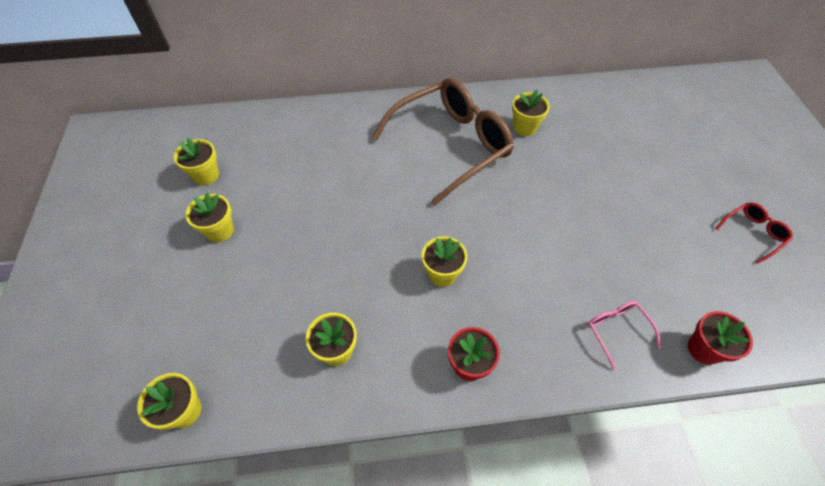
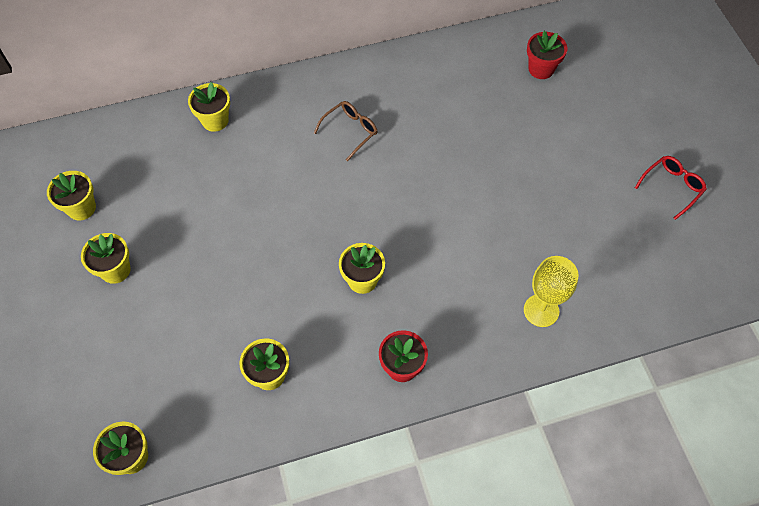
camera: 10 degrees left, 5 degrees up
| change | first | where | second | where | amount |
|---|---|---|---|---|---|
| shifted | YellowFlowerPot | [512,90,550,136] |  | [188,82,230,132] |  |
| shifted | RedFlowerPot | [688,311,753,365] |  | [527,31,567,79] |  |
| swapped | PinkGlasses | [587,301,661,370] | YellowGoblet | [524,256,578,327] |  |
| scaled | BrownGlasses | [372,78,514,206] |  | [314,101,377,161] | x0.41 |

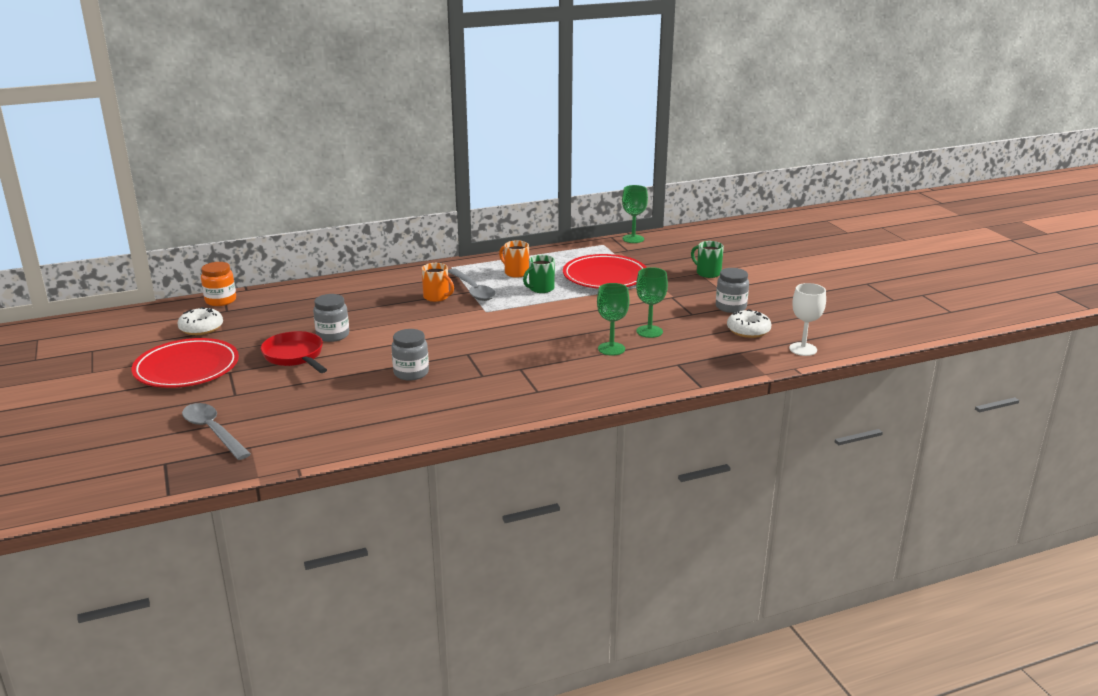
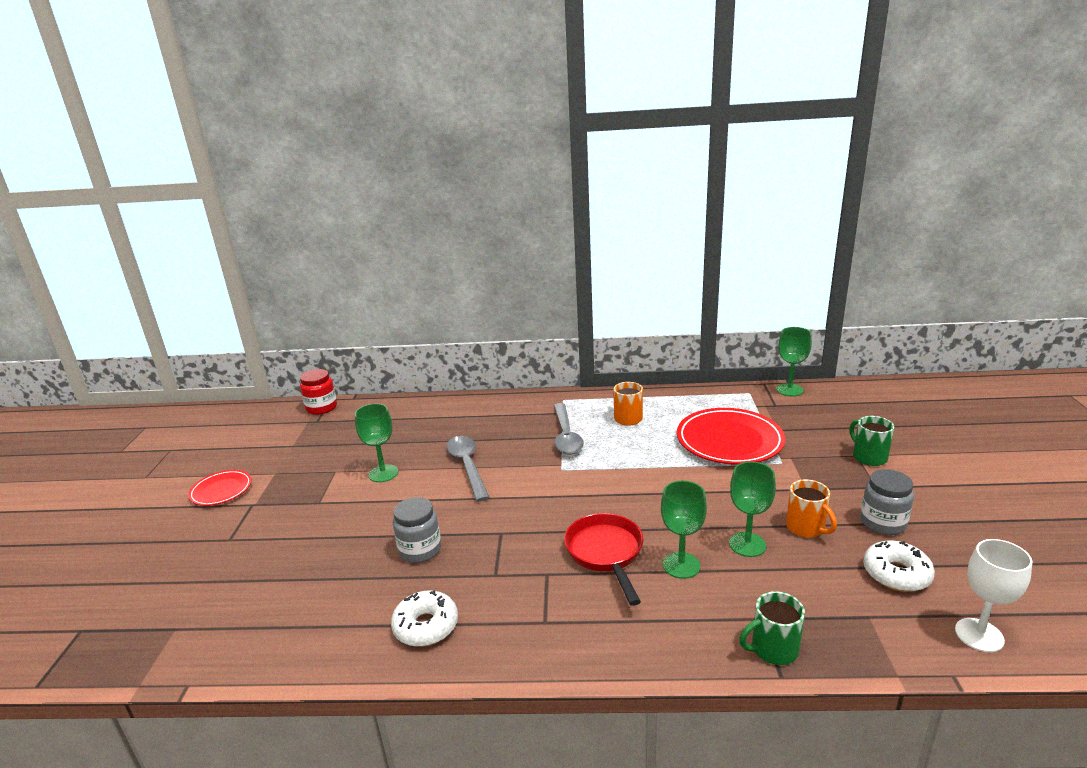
camera: 25 degrees right, 0 degrees up
| change | first | where | second | where | amount |
|---|---|---|---|---|---|
| shifted | WhiteDonut | [178,307,223,335] |  | [391,590,458,647] |  |
| shifted | GreySpoon | [182,403,251,460] |  | [446,436,490,502] |  |
| shifted | RedPan | [261,331,327,373] |  | [564,513,643,606] |  |
| shifted | OrangeMug | [422,263,454,302] |  | [786,479,837,538] |  |
| shifted | GreenMug | [523,255,555,293] |  | [739,591,805,665] |  |
| swapped | GreyJar | [313,294,349,342] | GreenGoblet | [355,403,398,482] |  |
| repainted | OrangeJar | [201,262,236,306] | RedJar | [300,369,337,415] |  |
| scaled | RedPlate | [132,338,239,388] |  | [188,470,252,506] | x0.55 |

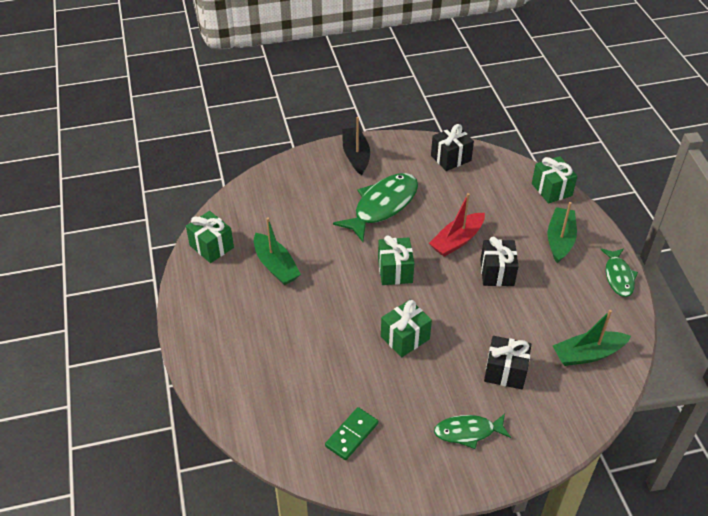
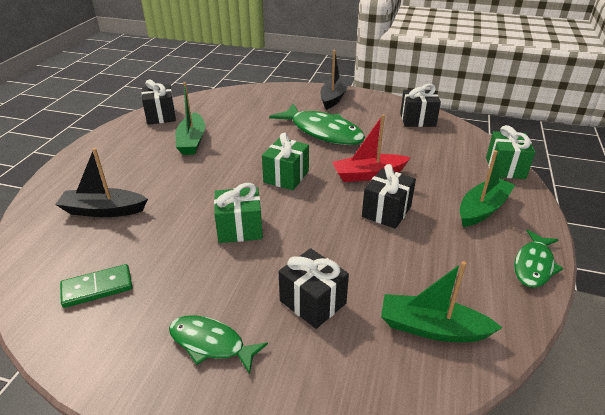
camera: 30 degrees right, 10 degrees down
| change | first | where | second | where | amount |
|---|---|---|---|---|---|
| new |  |  | BlackBoat | [55,148,148,217] |  |
| repainted | GreenGift | [186,211,234,263] | BlackGift | [142,79,176,125] |  |
| rotated | GreenFish | [333,173,418,242] |  | [269,103,365,145] | 60 degrees clockwise |

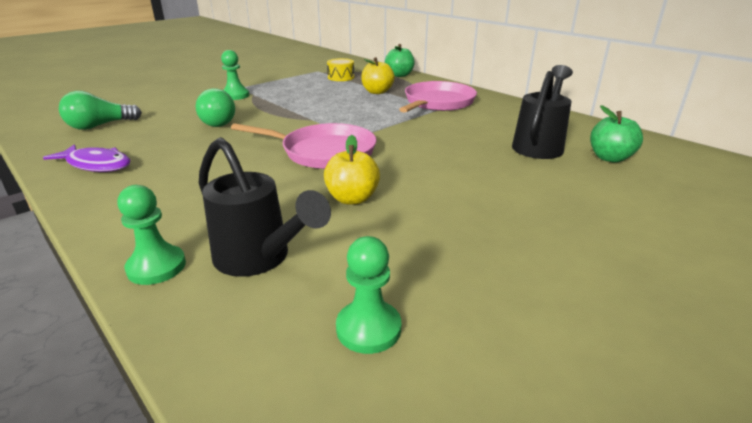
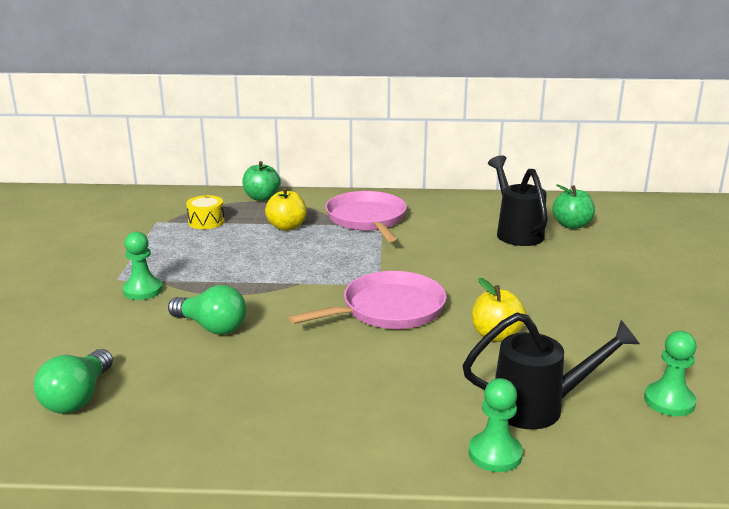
camera: 45 degrees left, 5 degrees down
| change | first | where | second | where | amount |
|---|---|---|---|---|---|
| gone | PurpleFish | [43,144,130,172] |  |  |  |

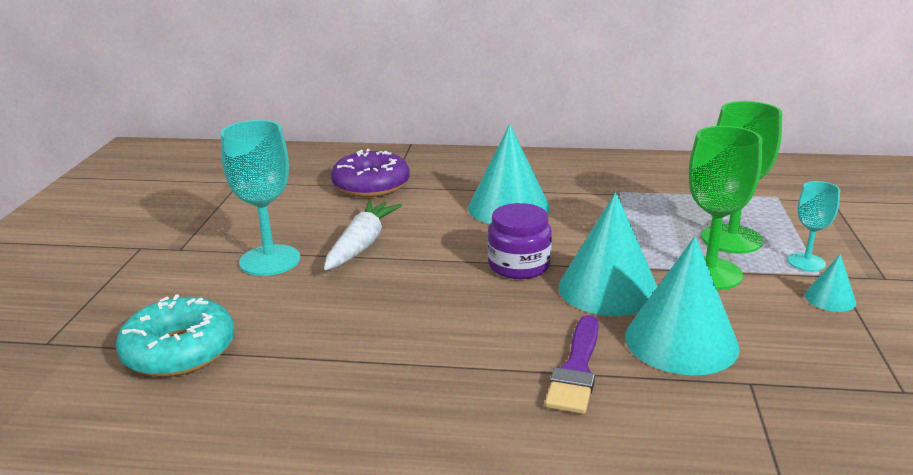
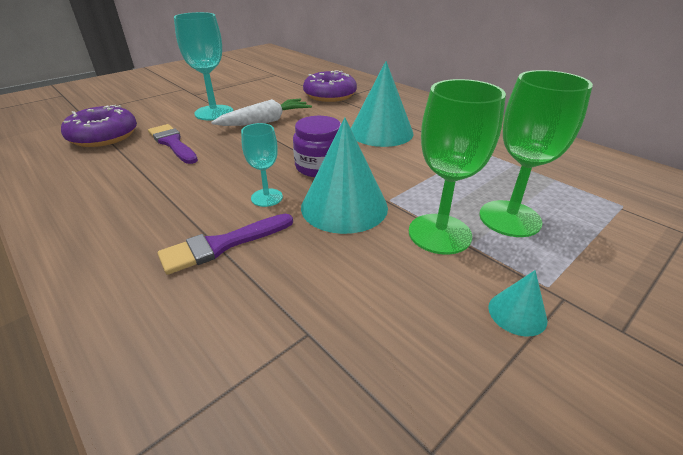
camera: 40 degrees right, 10 degrees up
| change | first | where | second | where | amount |
|---|---|---|---|---|---|
| gone | TurquoiseCone | [625,236,740,375] |  |  |  |
| new |  |  | PurpleBrush | [148,124,198,164] |  |
| shifted | TurquoiseGoblet | [788,181,840,271] |  | [241,123,283,207] |  |
| repainted | TurquoiseDonut | [116,294,235,377] | PurpleDonut | [61,105,137,147] |  |

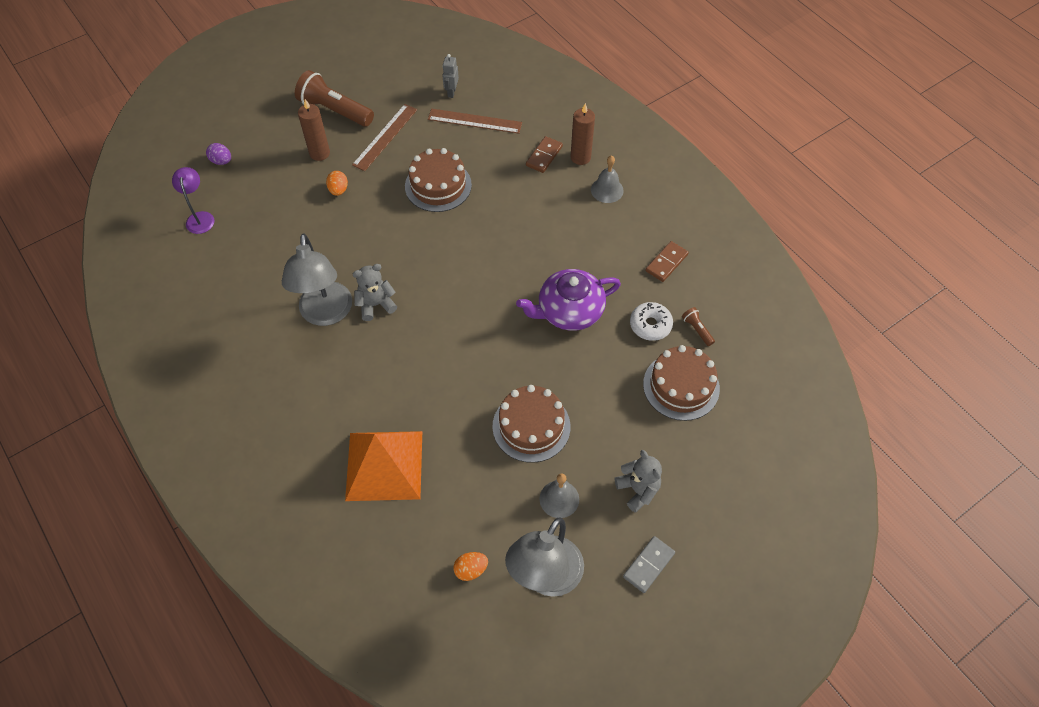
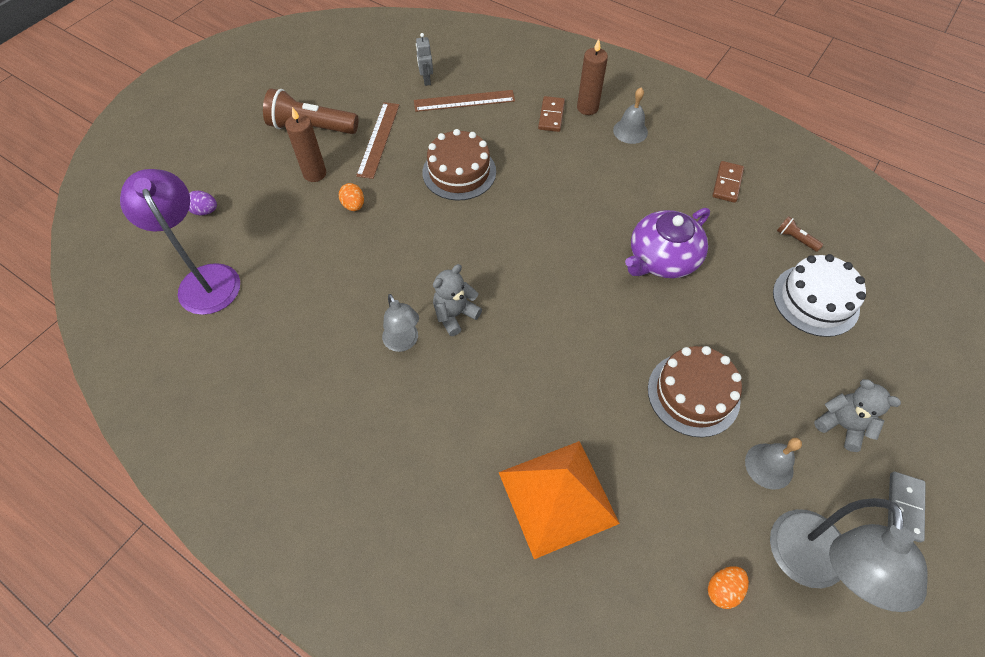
camera: 20 degrees left, 0 degrees up
| change | first | where | second | where | amount |
|---|---|---|---|---|---|
| gone | WhiteDonut | [630,302,673,341] |  |  |  |
| repainted | BrownCake | [643,345,720,421] | WhiteCake | [773,254,866,337] |  |
| scaled | PurpleLamp | [172,167,215,234] |  | [120,169,240,315] | x1.78 |
| scaled | GreyLamp | [282,233,352,326] |  | [382,294,419,352] | x0.56 |

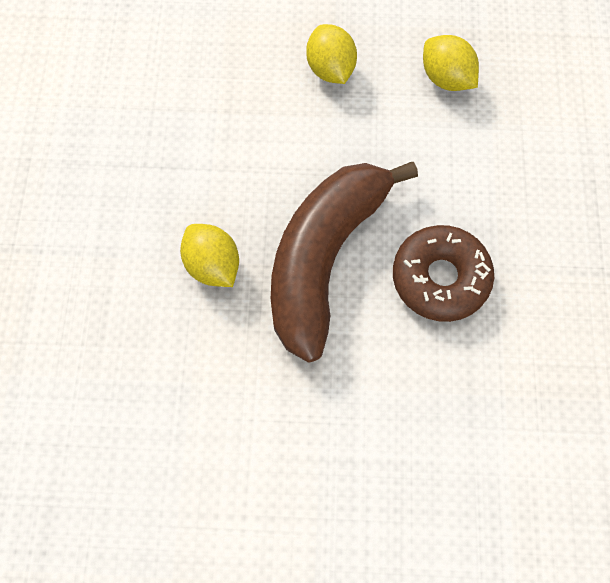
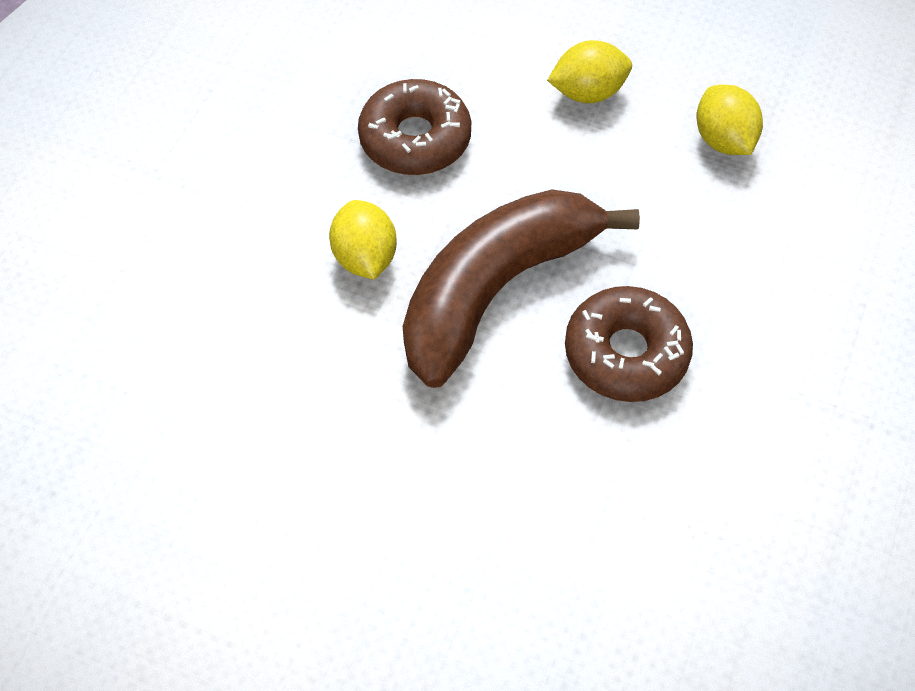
camera: 20 degrees right, 10 degrees down
| change | first | where | second | where | amount |
|---|---|---|---|---|---|
| new |  |  | BrownDonut | [358,79,471,175] |  |
| rotated | YellowLemon | [306,24,357,84] |  | [547,40,632,103] | 75 degrees clockwise |

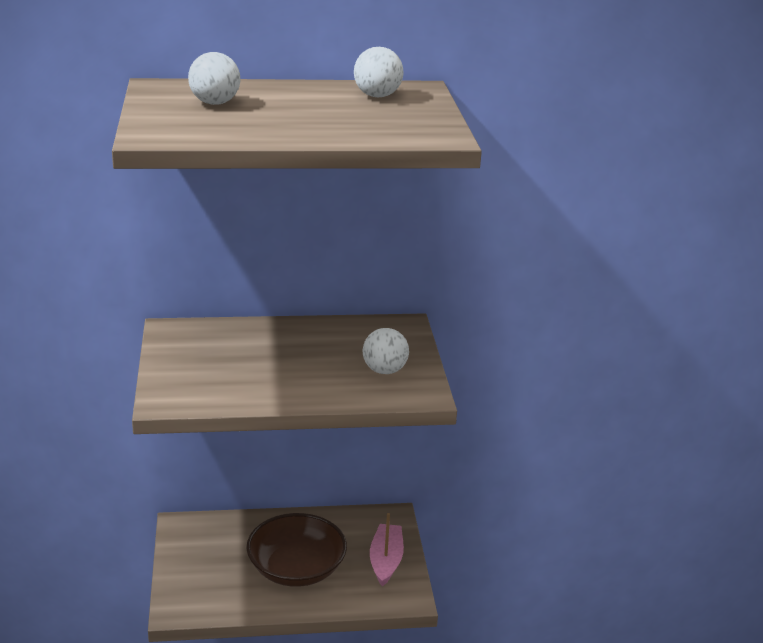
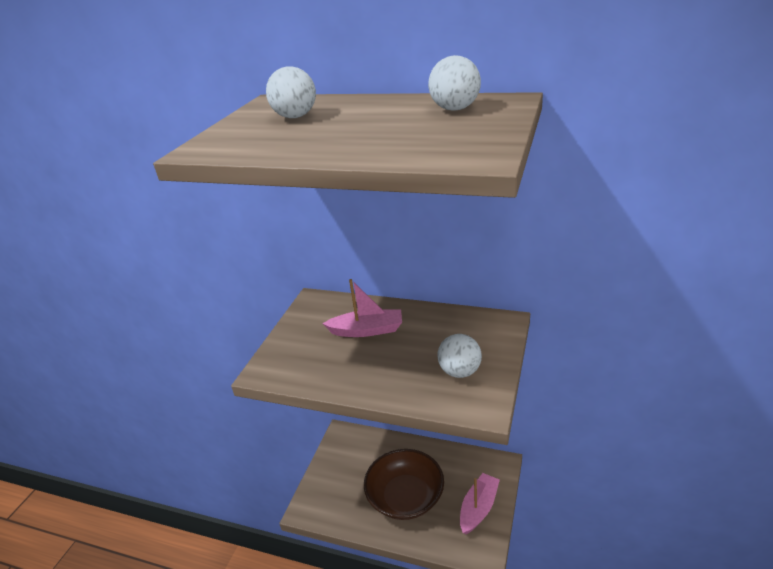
camera: 30 degrees right, 5 degrees up
| change | first | where | second | where | amount |
|---|---|---|---|---|---|
| new |  |  | PinkBoat | [323,279,402,337] |  |

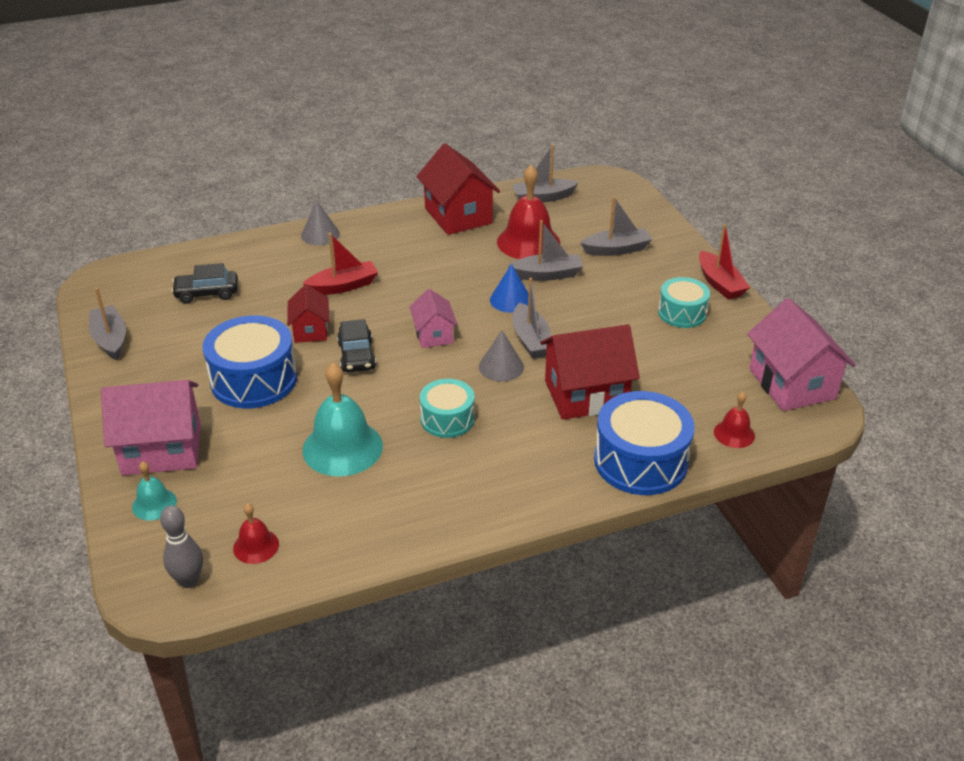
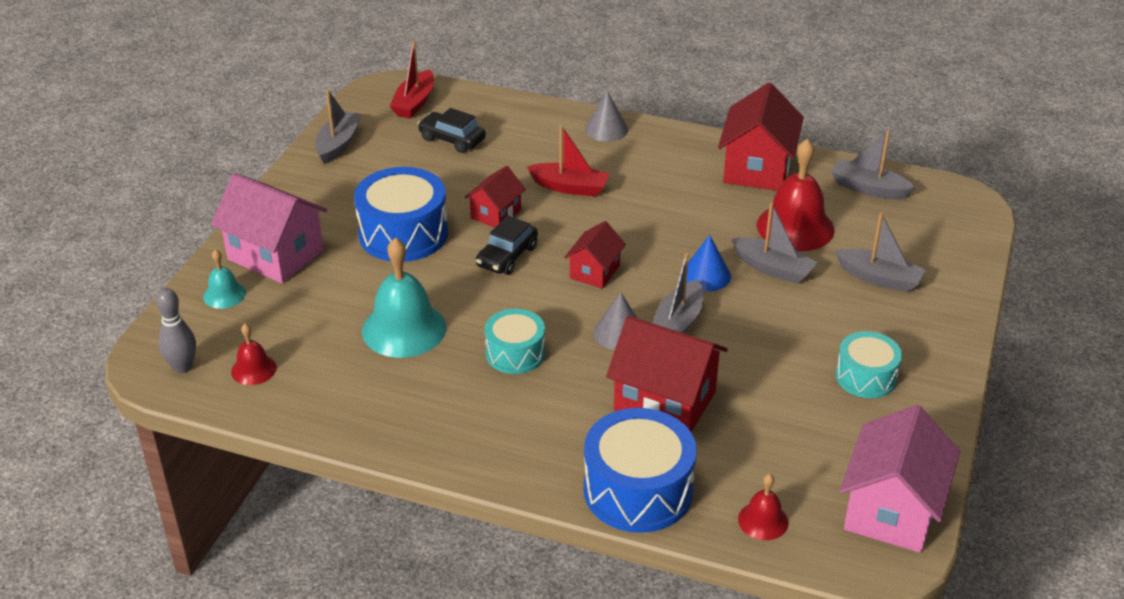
camera: 40 degrees right, 0 degrees up
| change | first | where | second | where | amount |
|---|---|---|---|---|---|
| shifted | RedBoat | [699,224,750,300] |  | [390,40,434,118] |  |
| repainted | PinkHouse | [409,289,458,348] | RedHouse | [564,221,626,289] |  |

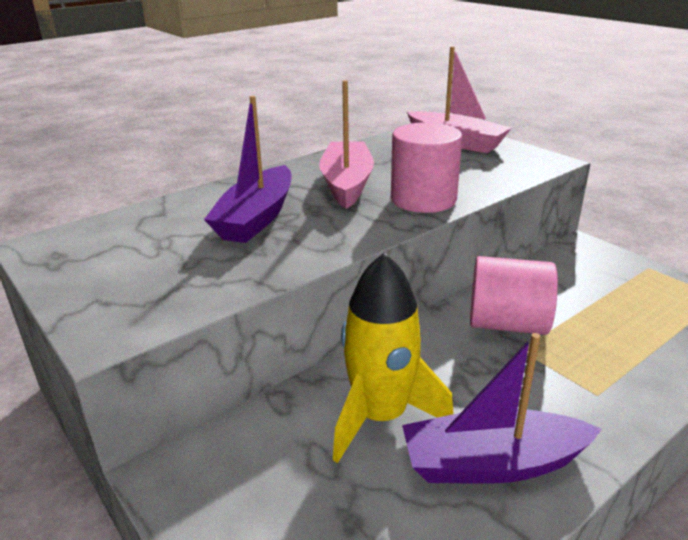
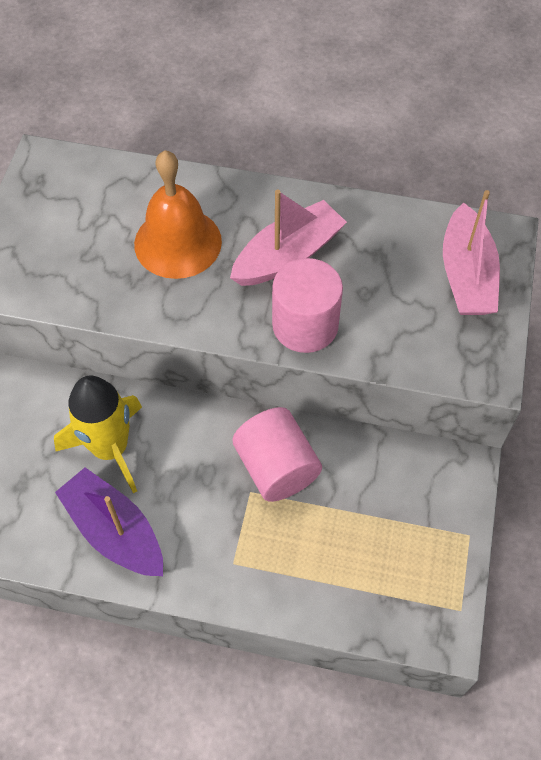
camera: 50 degrees right, 30 degrees up
| change | first | where | second | where | amount |
|---|---|---|---|---|---|
| swapped | PurpleBoat | [204,96,291,243] | OrangeBell | [134,150,222,279] |  |

